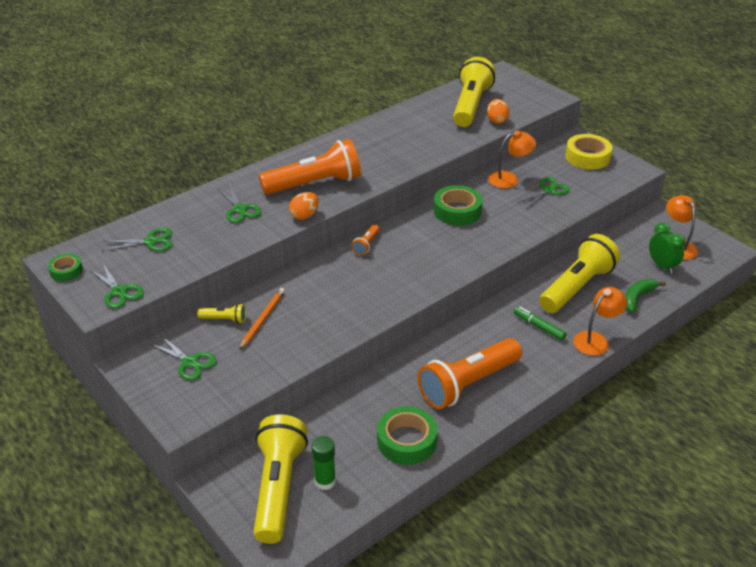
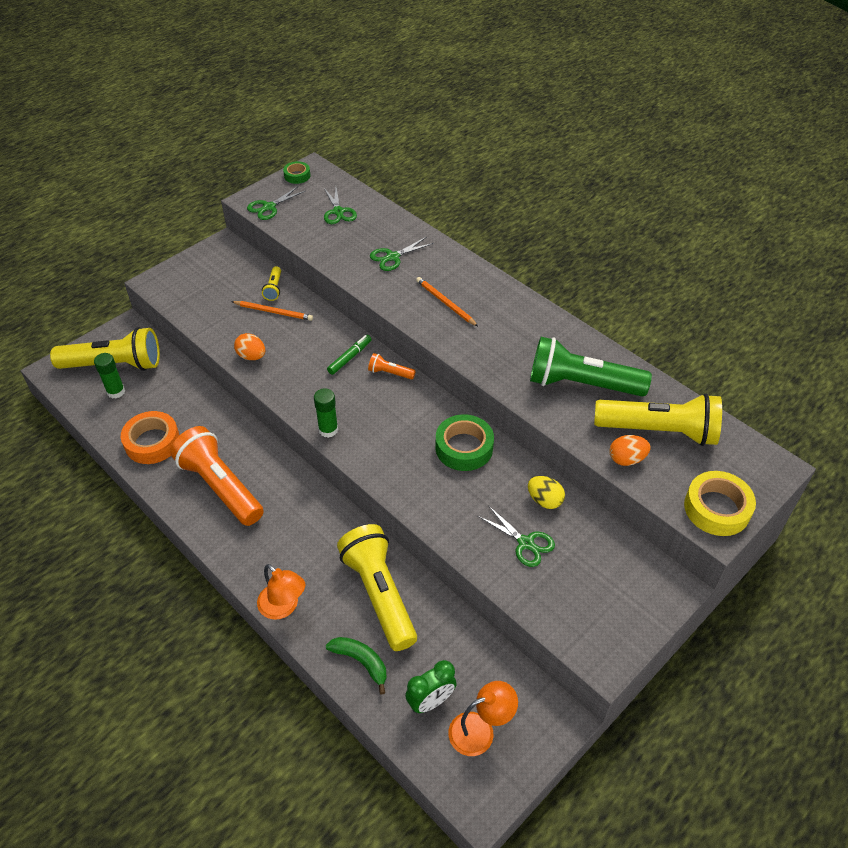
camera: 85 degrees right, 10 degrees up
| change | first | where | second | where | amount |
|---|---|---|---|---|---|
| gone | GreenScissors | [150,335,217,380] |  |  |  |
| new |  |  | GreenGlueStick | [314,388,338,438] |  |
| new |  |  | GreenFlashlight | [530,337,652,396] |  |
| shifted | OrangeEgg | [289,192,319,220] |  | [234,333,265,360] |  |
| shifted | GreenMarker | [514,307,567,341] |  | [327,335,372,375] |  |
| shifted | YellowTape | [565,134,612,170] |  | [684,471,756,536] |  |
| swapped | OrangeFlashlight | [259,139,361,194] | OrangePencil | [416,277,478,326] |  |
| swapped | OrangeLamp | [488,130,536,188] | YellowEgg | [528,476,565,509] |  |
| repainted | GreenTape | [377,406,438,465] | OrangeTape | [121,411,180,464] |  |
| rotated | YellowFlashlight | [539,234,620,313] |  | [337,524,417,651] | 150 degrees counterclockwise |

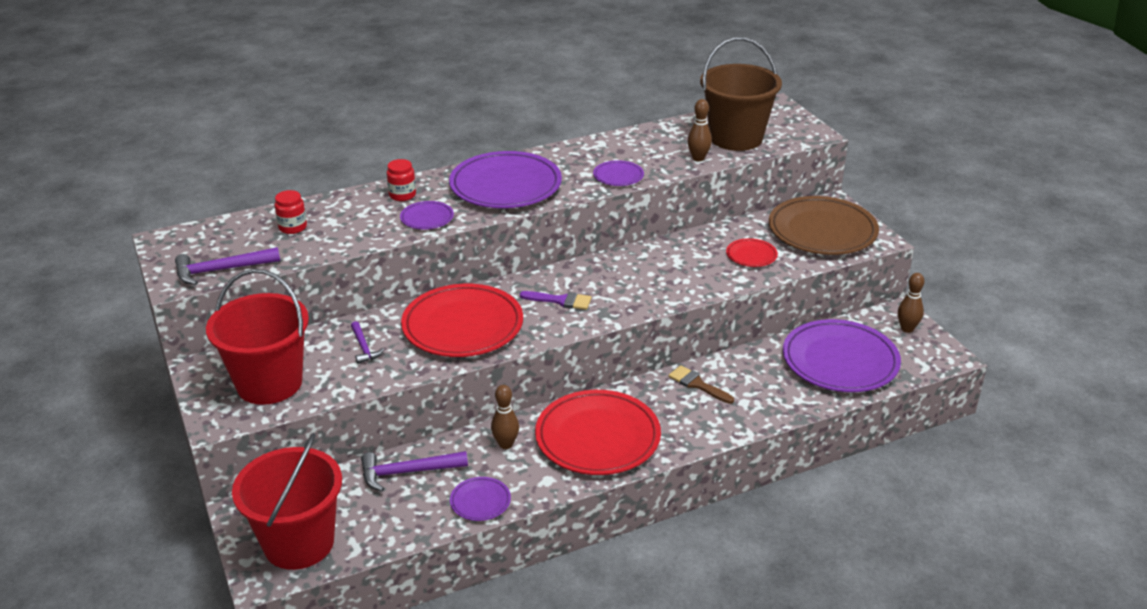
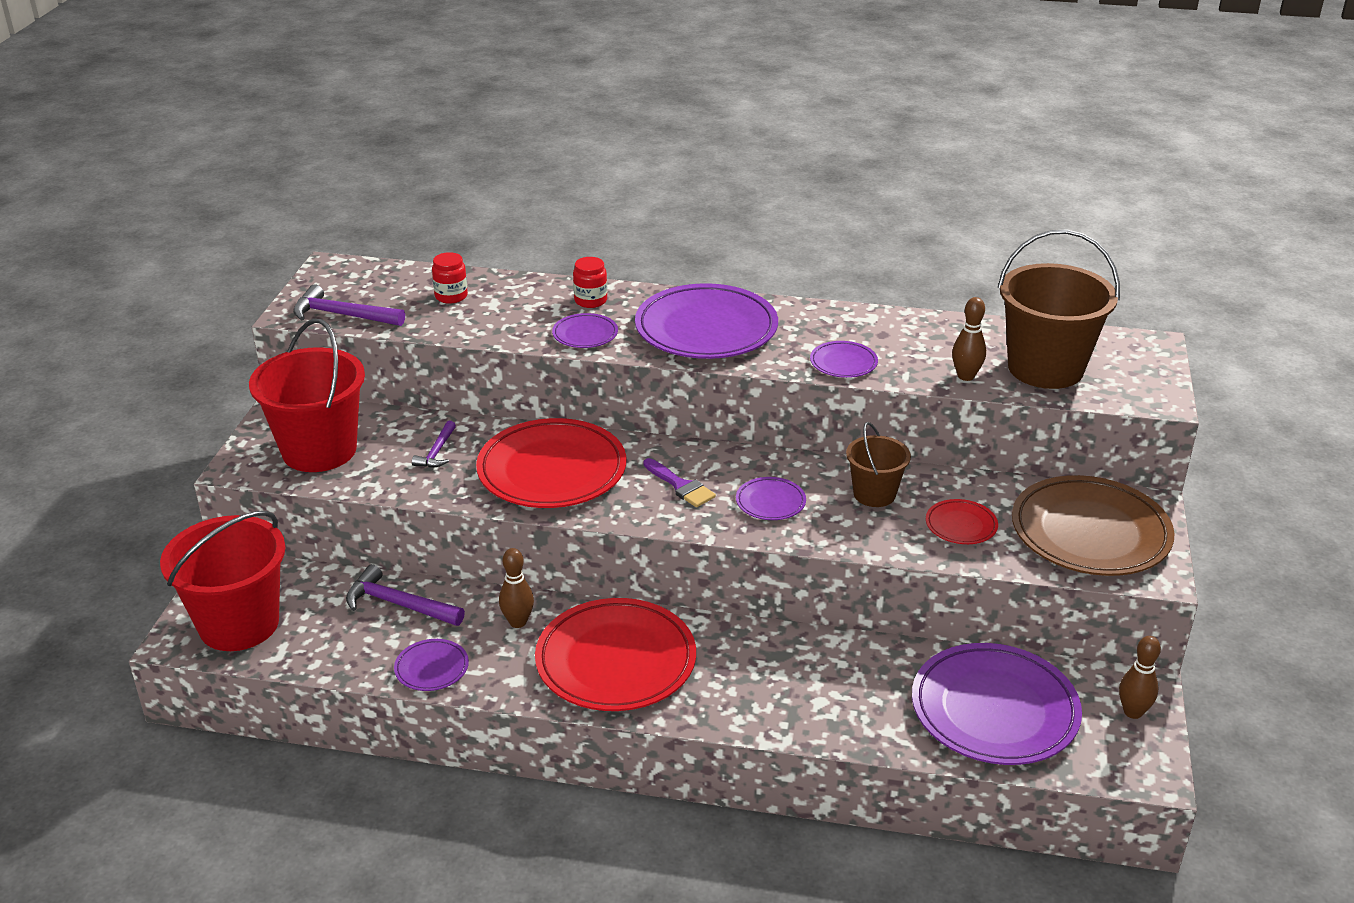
camera: 35 degrees right, 0 degrees up
| change | first | where | second | where | amount |
|---|---|---|---|---|---|
| gone | BrownBrush | [668,365,734,404] |  |  |  |
| new |  |  | PurplePlate | [736,477,806,520] |  |
| new |  |  | BrownBucket | [846,422,911,507] |  |

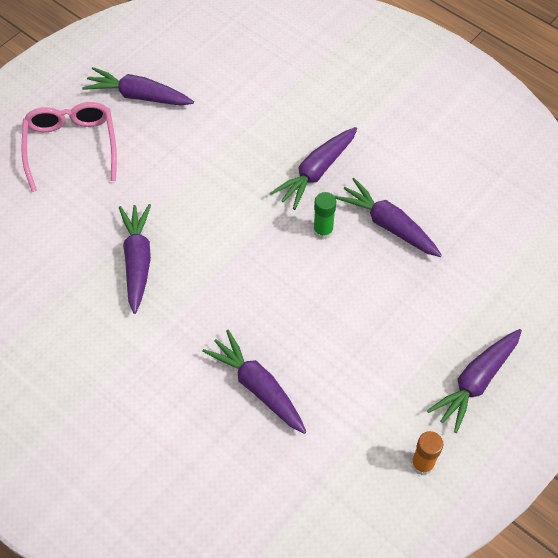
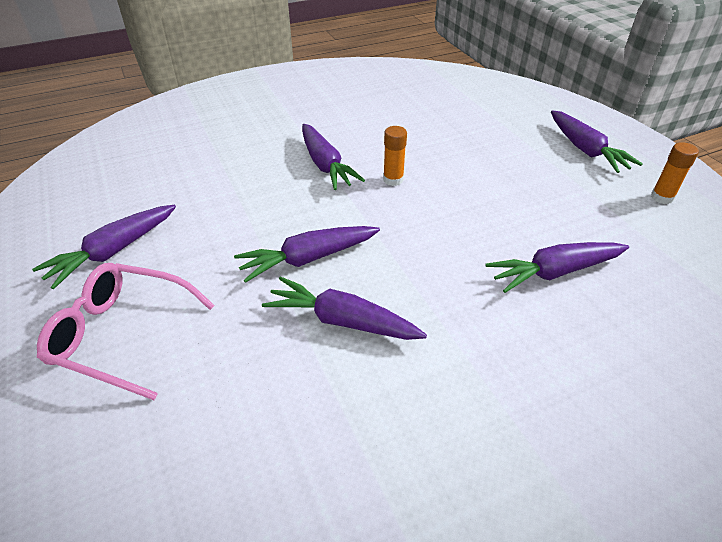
camera: 65 degrees left, 15 degrees down
| change | first | where | second | where | amount |
|---|---|---|---|---|---|
| shifted | PurpleCarrot | [335,178,442,257] |  | [234,226,380,283] |  |
| repainted | GreenGlueStick | [313,192,336,240] | OrangeGlueStick | [383,126,407,186] |  |

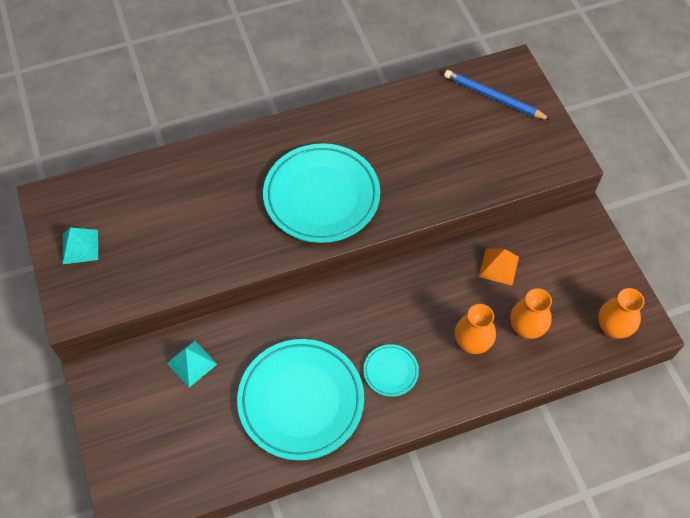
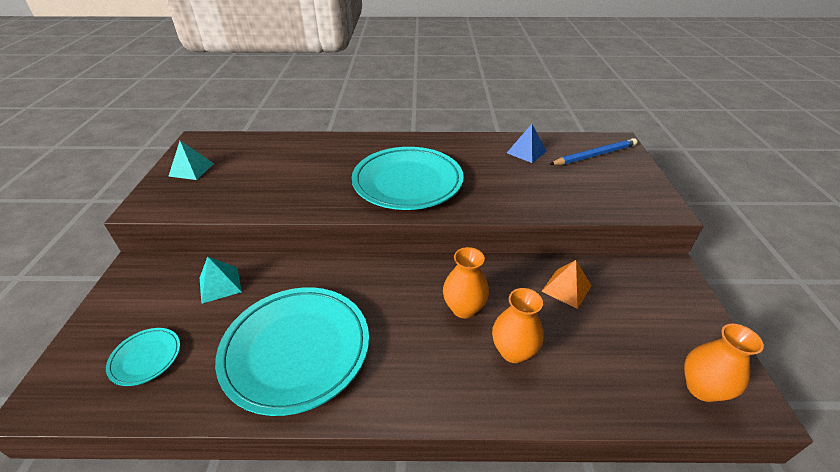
camera: 20 degrees right, 20 degrees down
| change | first | where | second | where | amount |
|---|---|---|---|---|---|
| new |  |  | BluePyramid | [507,124,547,163] |  |
| shifted | TurquoisePlate | [363,344,419,397] |  | [106,328,180,386] |  |
| shifted | OrangeVase | [510,288,552,339] |  | [443,247,489,318] |  |
| rotated | BluePencil | [444,70,551,120] |  | [549,138,638,165] | 105 degrees clockwise |

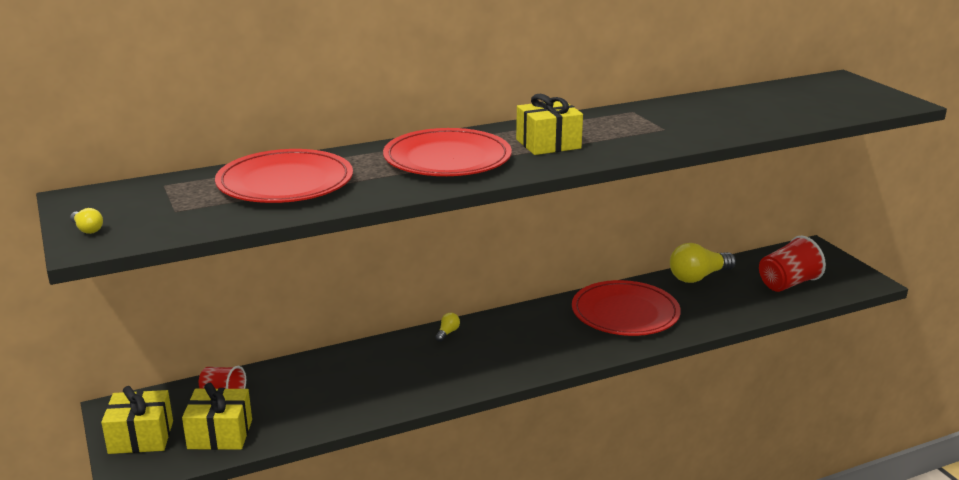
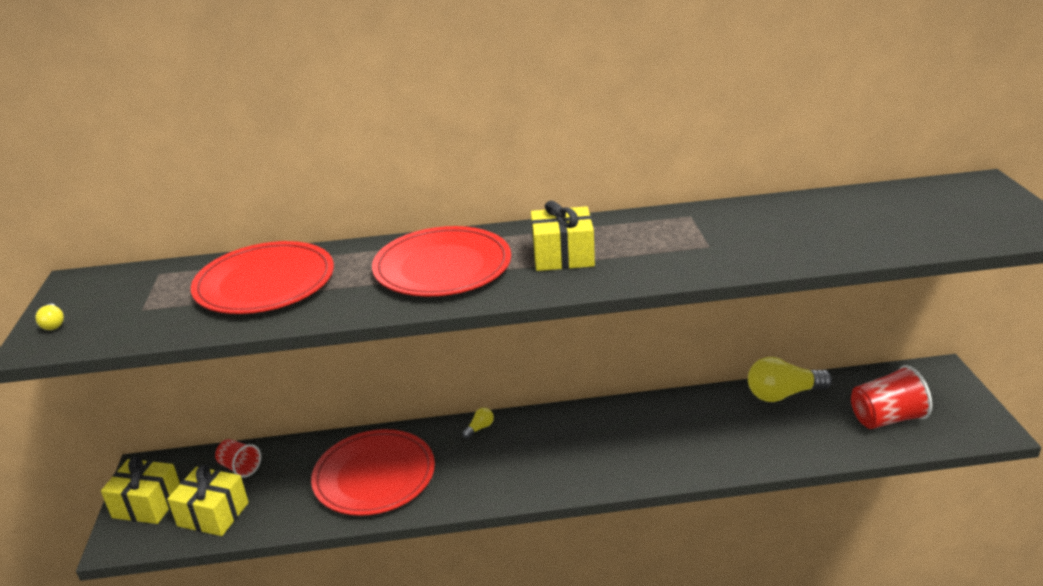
camera: 20 degrees right, 5 degrees up
| change | first | where | second | where | amount |
|---|---|---|---|---|---|
| shifted | RedPlate | [572,280,681,336] |  | [311,429,435,516] |  |

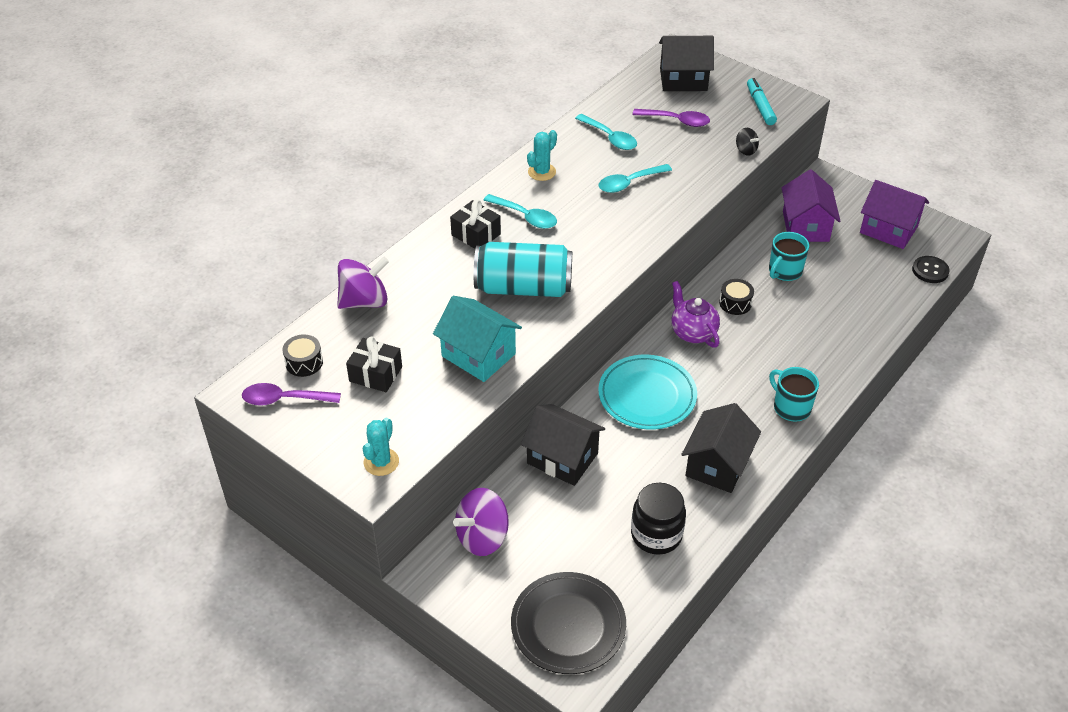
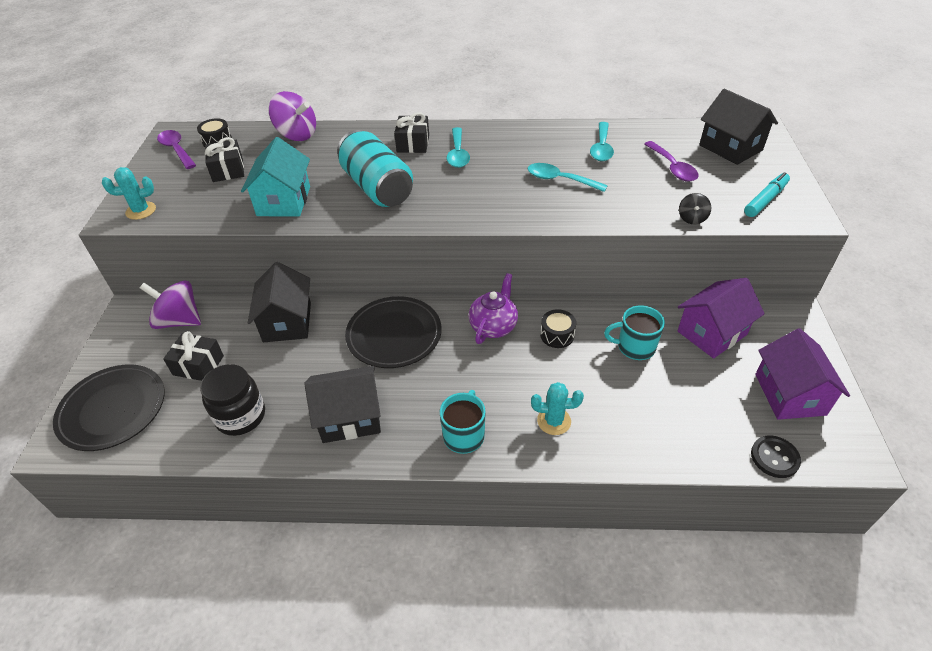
camera: 55 degrees right, 0 degrees up
| change | first | where | second | where | amount |
|---|---|---|---|---|---|
| new |  |  | BlackGift | [163,331,224,381] |  |
| shifted | TurquoiseCactus | [527,130,557,181] |  | [531,382,584,435] |  |
| repainted | TurquoisePlate | [598,355,697,430] | BlackPlate | [345,296,441,368] |  |

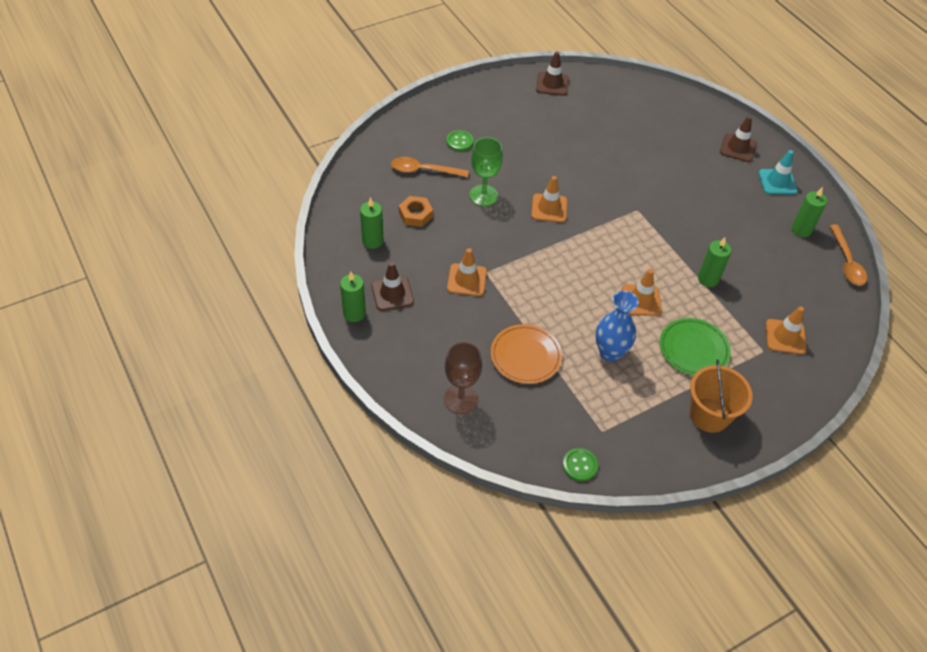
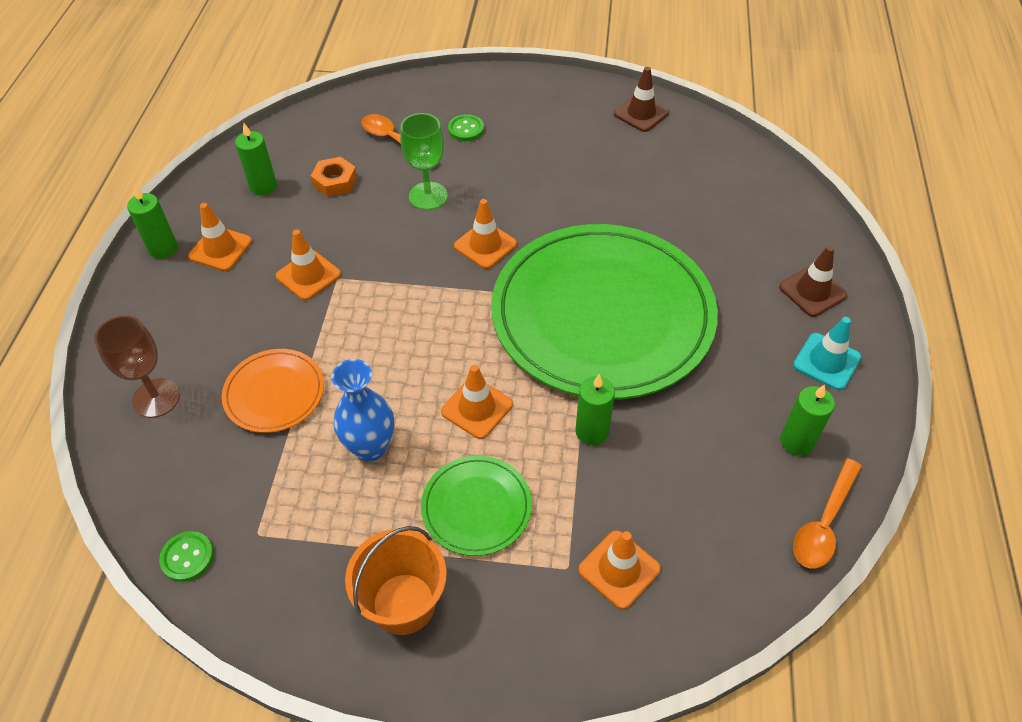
camera: 40 degrees right, 0 degrees up
| change | first | where | second | where | amount |
|---|---|---|---|---|---|
| new |  |  | GreenPlate | [491,224,718,400] |  |
| repainted | BrownTrafficCone | [371,262,414,311] | OrangeTrafficCone | [188,203,252,271] |  |

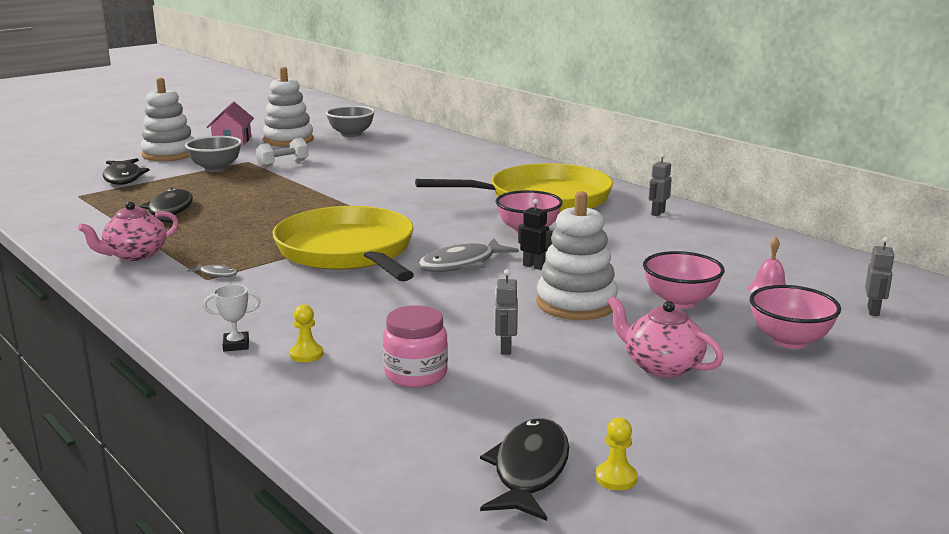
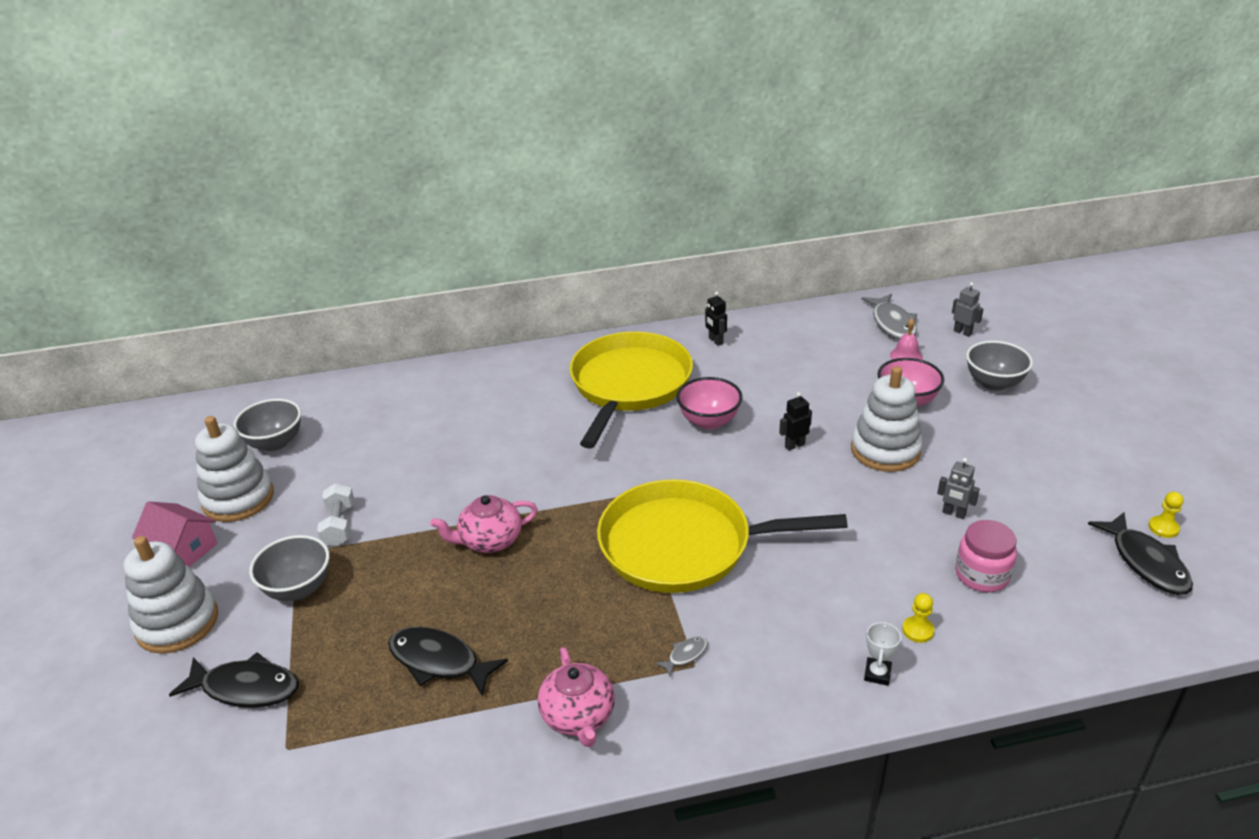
camera: 60 degrees left, 15 degrees up
| change | first | where | second | where | amount |
|---|---|---|---|---|---|
| shifted | GreyFish | [418,238,519,272] |  | [861,294,917,340] |  |
| shifted | PinkTeapot | [607,296,724,378] |  | [430,495,538,553] |  |
| repainted | GreyRobot | [649,154,672,216] | BlackRobot | [705,292,727,346] |  |
| repainted | PinkBowl | [750,285,841,349] | GreyBowl | [966,341,1033,391] |  |
| rotated | BlackFish | [480,418,569,521] |  | [1088,513,1193,595] | 150 degrees counterclockwise |

